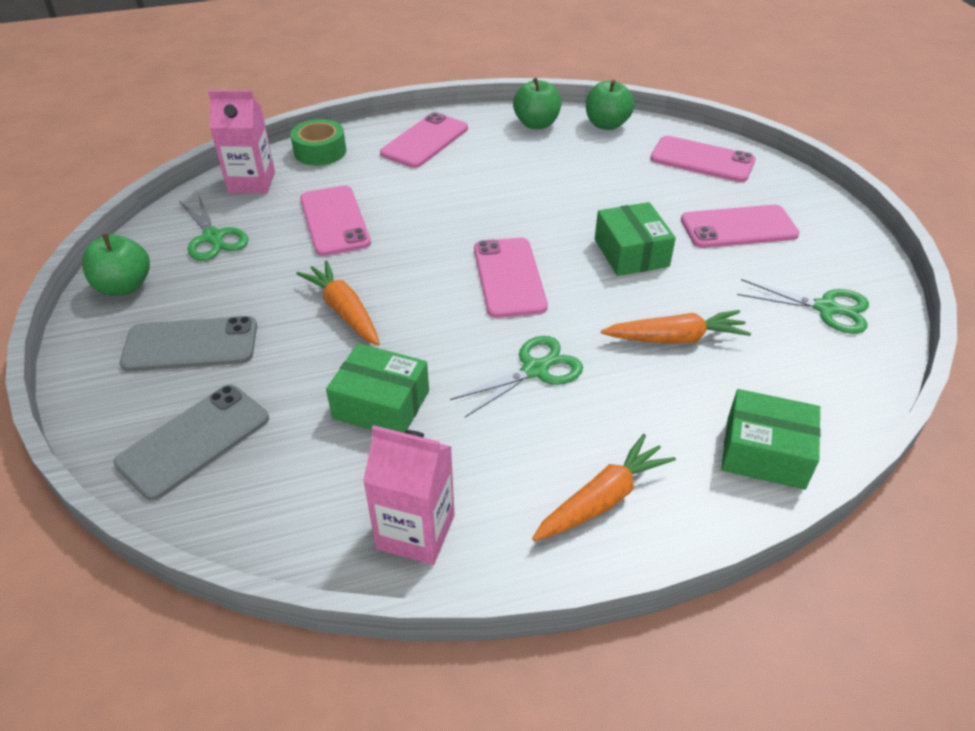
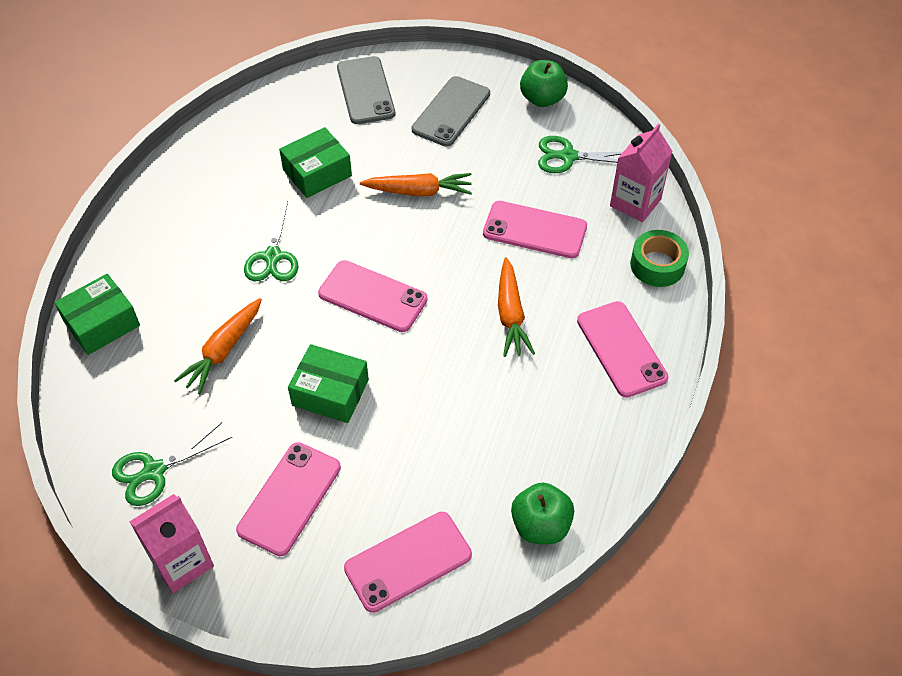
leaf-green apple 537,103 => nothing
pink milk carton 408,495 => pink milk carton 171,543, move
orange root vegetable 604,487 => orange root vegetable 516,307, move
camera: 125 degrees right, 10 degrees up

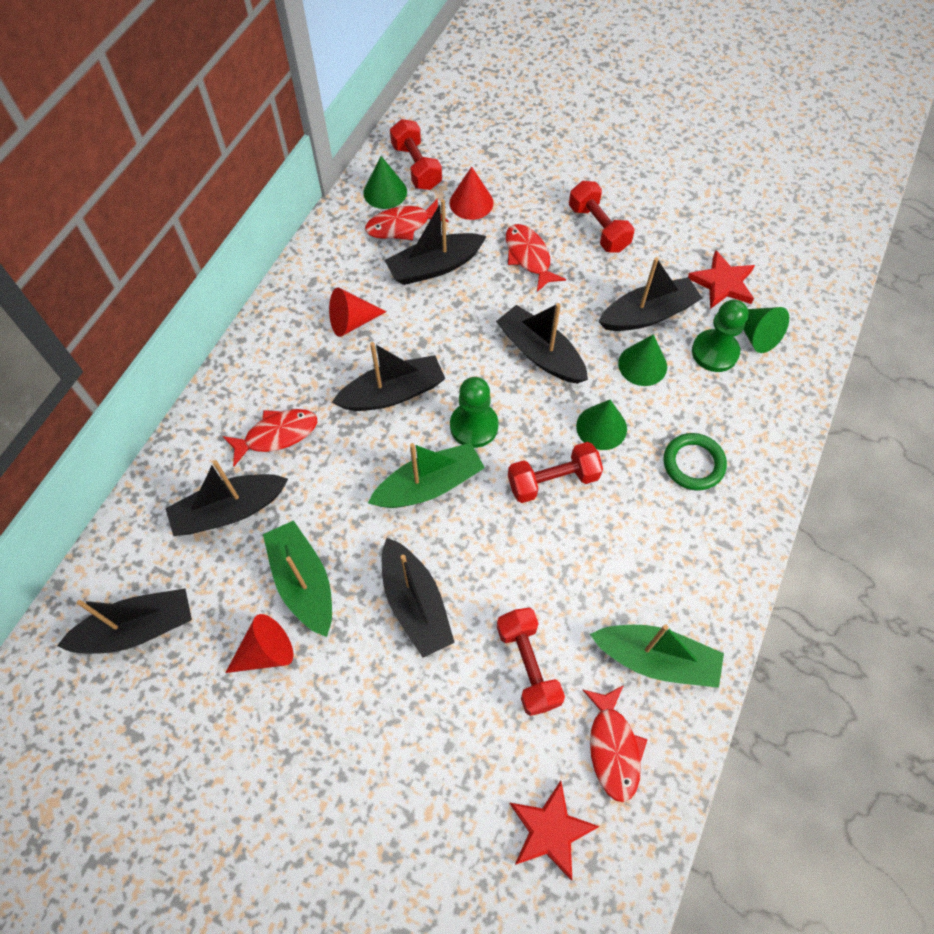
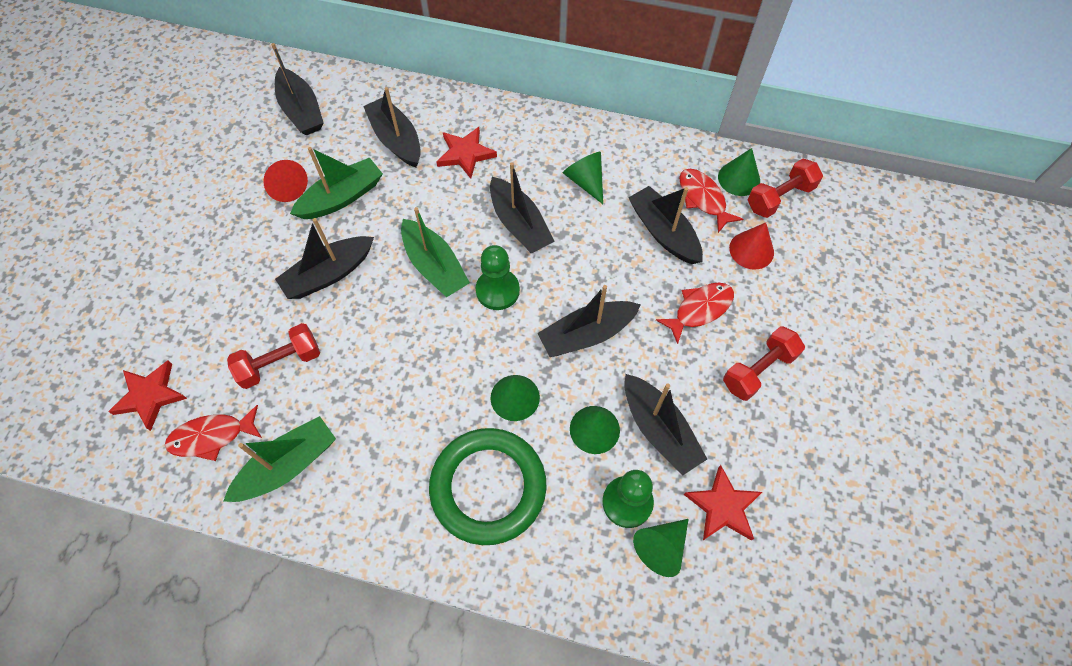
red cone 358,312 => leaf-green cone 583,178
jet-black sailboat 542,343 => jet-black sailboat 589,321, 150 degrees counterclockwise
red fish 270,437 => red five-pointed star 466,153
leaf-green torus 695,462 => leaf-green torus 488,486, x1.84
red free weight 555,472 => nothing
leaf-green sailboat 657,656 => leaf-green sailboat 279,459, 135 degrees counterclockwise
camera: 80 degrees right, 0 degrees up

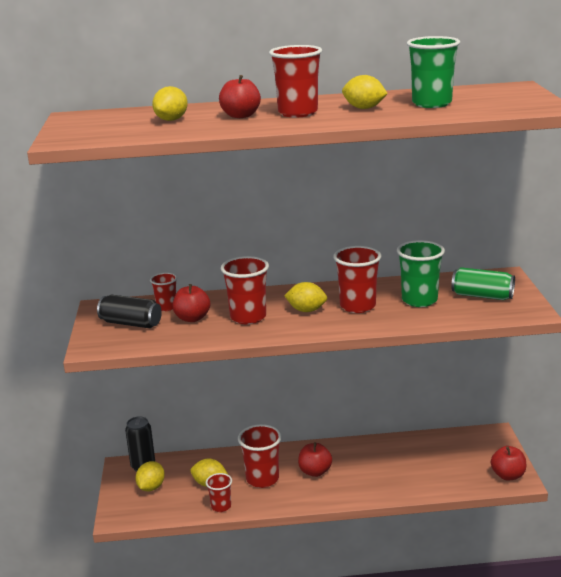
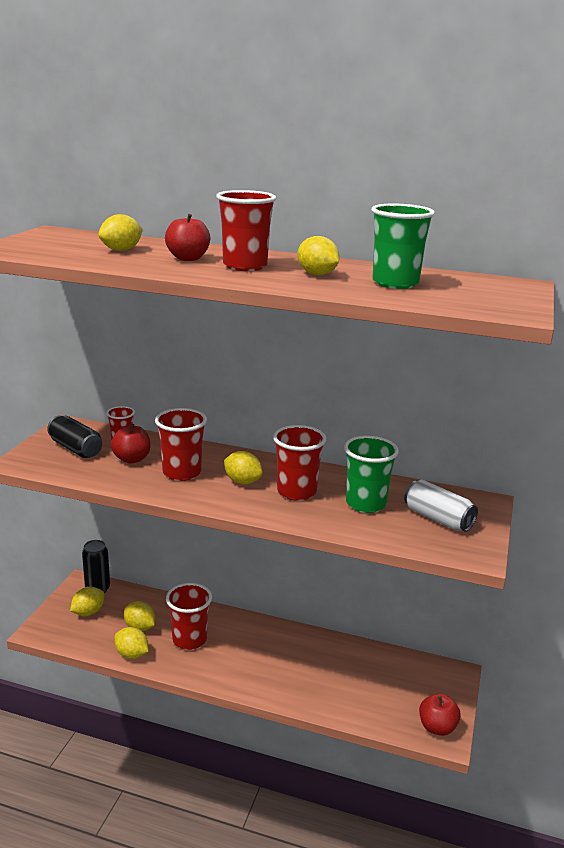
leaf-green can 483,283 => snow-white can 441,506
red apple 315,460 => nothing
red beaker 219,492 => bright yellow citrus fruit 131,643
camera: 20 degrees right, 0 degrees up

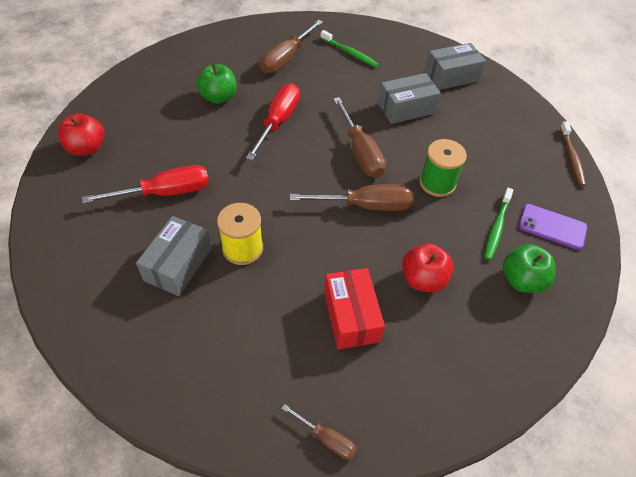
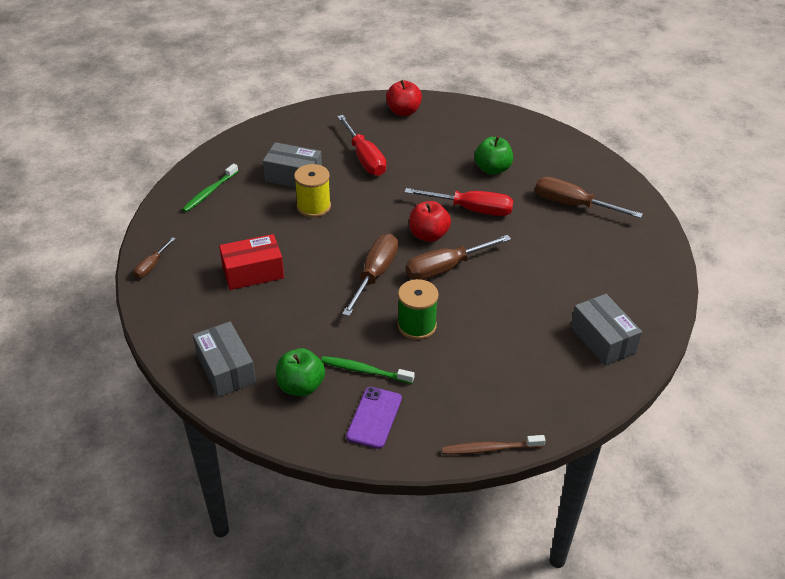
leaf-green toothbrush 349,49 => leaf-green toothbrush 210,187, move
ash-grey package 409,98 => ash-grey package 224,359, move
dark brown hand screwdriver 351,197 => dark brown hand screwdriver 370,275, 150 degrees counterclockwise
red apple 428,267 => red apple 430,221, move
camera: 85 degrees right, 10 degrees down

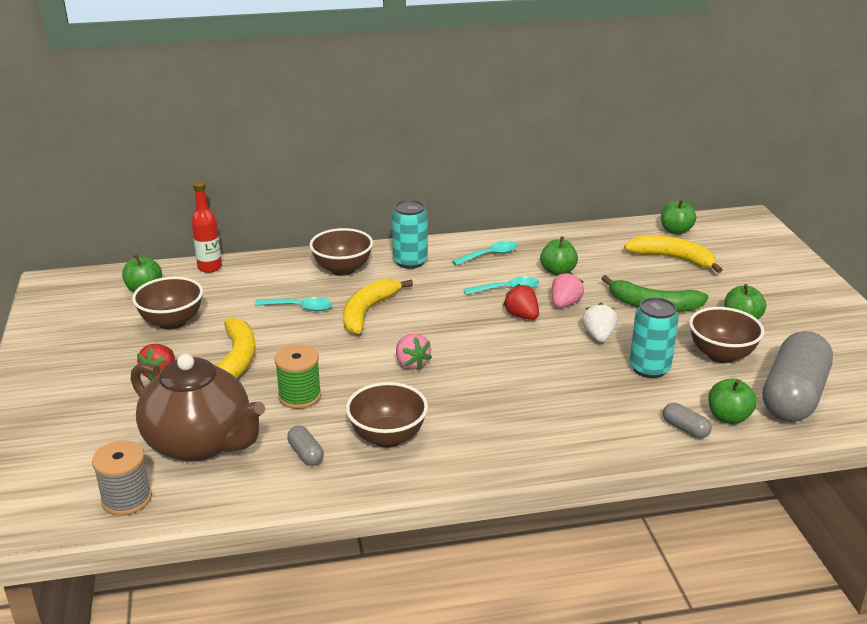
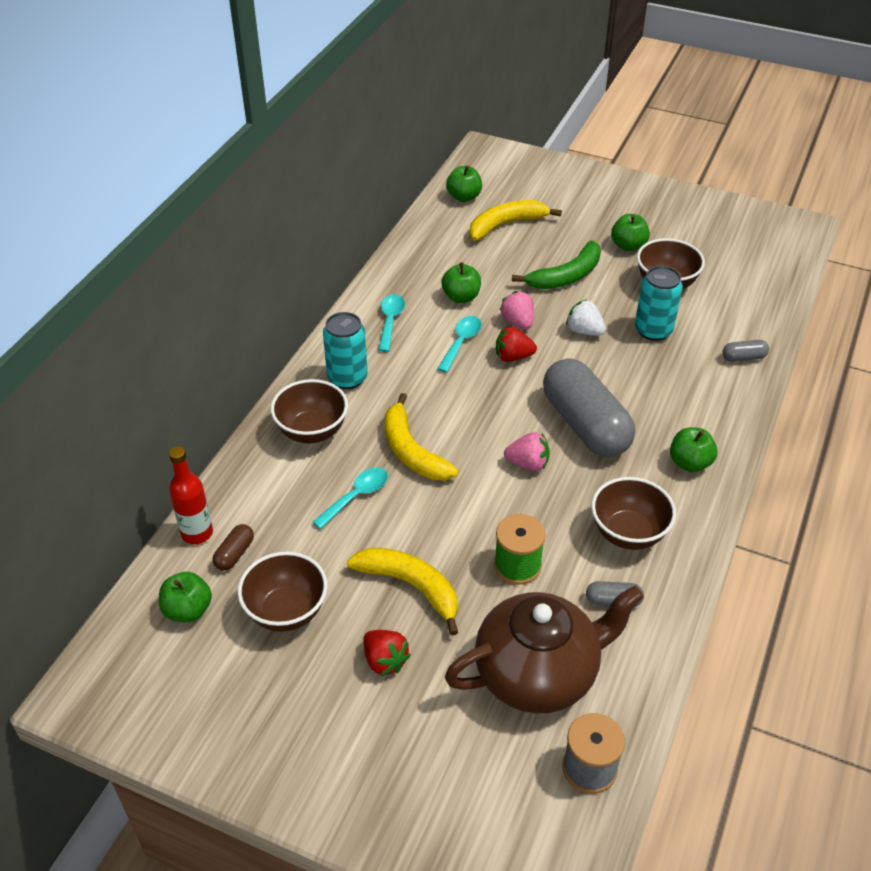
ash-grey pill shape 798,376 => ash-grey pill shape 589,407, move
leaf-green apple 732,401 => leaf-green apple 694,449, move
nothing => dark brown pill shape 233,547
camera: 55 degrees left, 15 degrees up

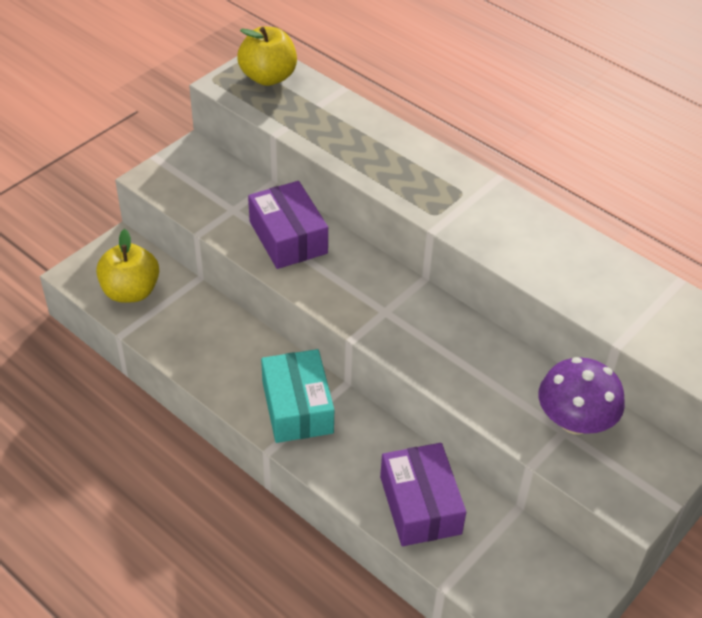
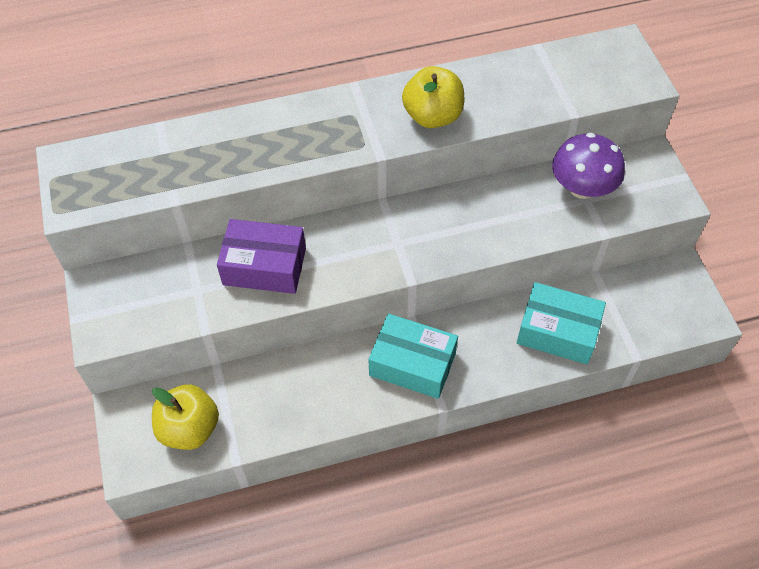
bright yellow apple 267,56 => bright yellow apple 433,97, move
violet package 423,494 => teal package 561,323
camera: 55 degrees left, 10 degrees up

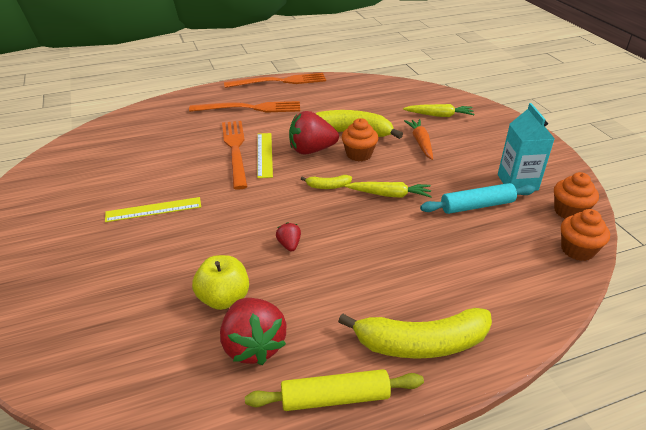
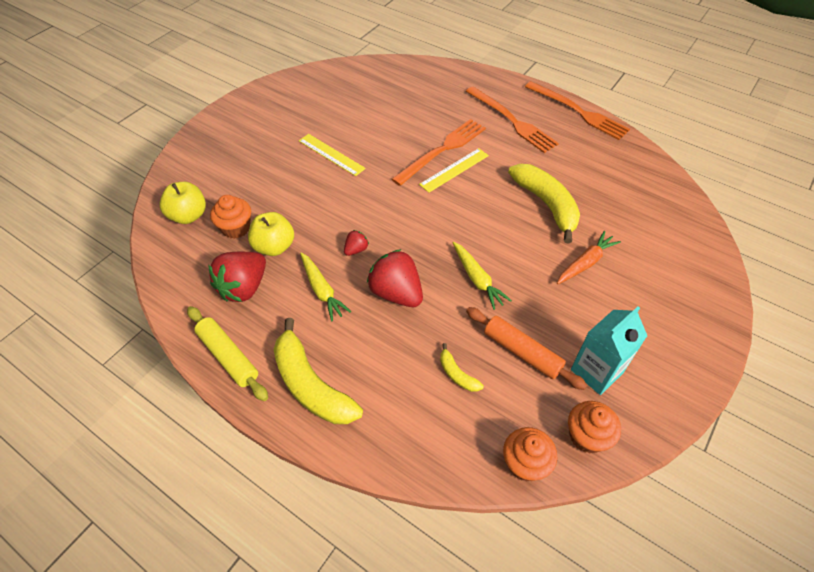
bright yellow root vegetable 439,110 => bright yellow root vegetable 325,287, move
red strawberry 314,133 => red strawberry 395,278, move
orange fairy cake 360,139 => orange fairy cake 230,217, move
bright yellow banana 326,182 => bright yellow banana 462,367, move
teal dough roller 478,198 => orange dough roller 526,348
nothing => bright yellow apple 182,203
camera: 55 degrees right, 15 degrees up

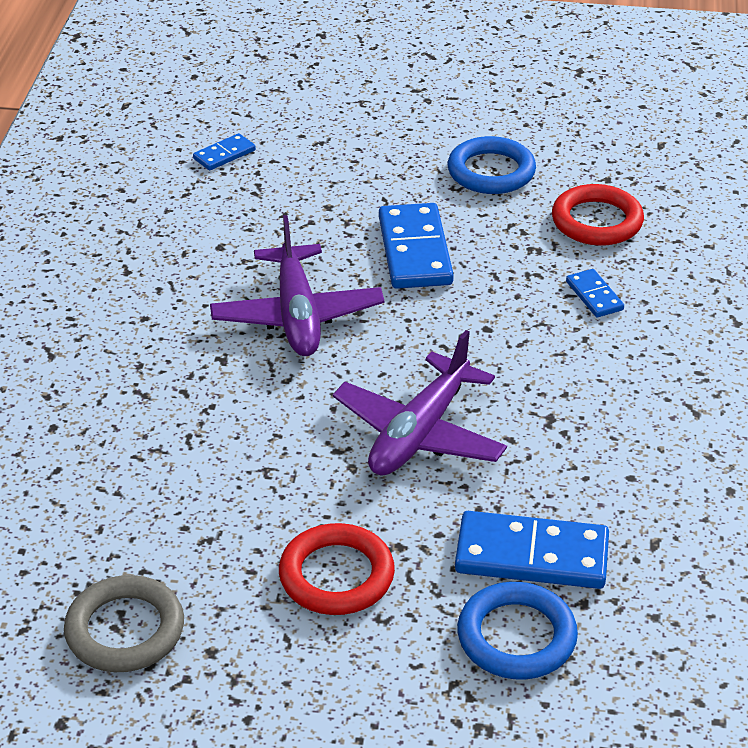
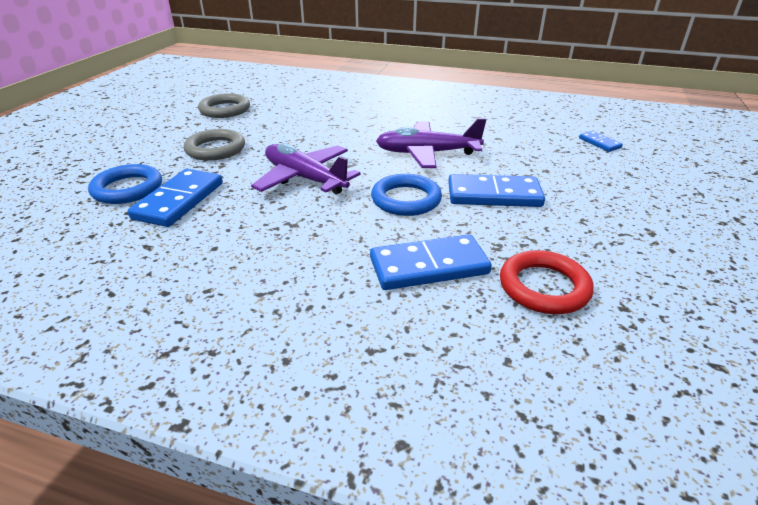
blue torus 492,165 => blue torus 406,195, move
blue domino 595,293 => blue domino 431,262, x1.95
red torus 337,569 => ash-grey torus 214,145
camera: 100 degrees right, 5 degrees down

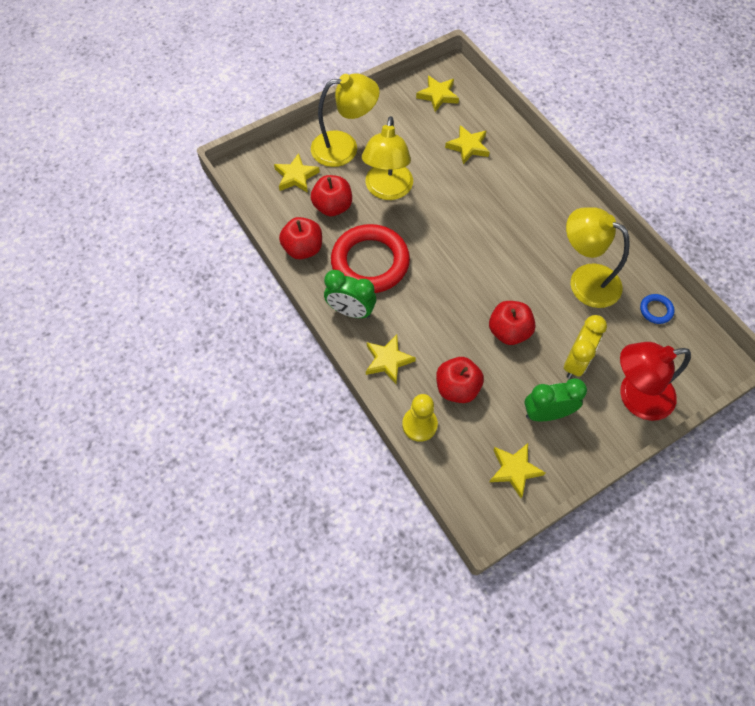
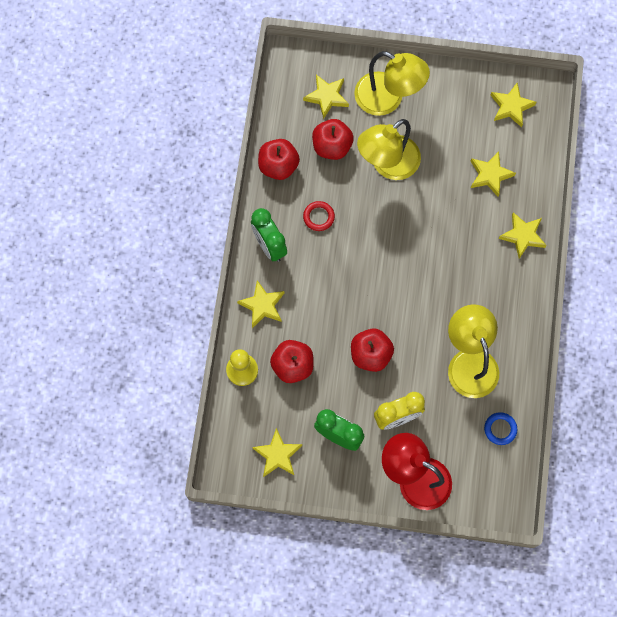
red torus 370,258 => red torus 319,216, x0.41
nothing => bright yellow five-pointed star 522,235
camera: 40 degrees right, 10 degrees up

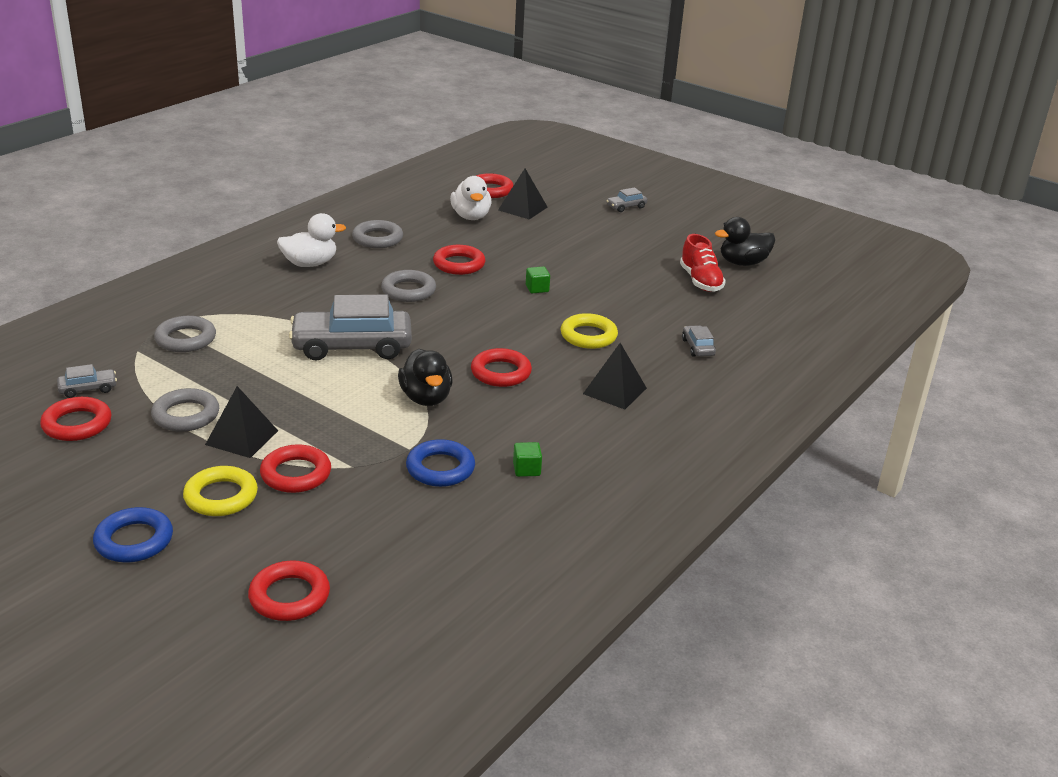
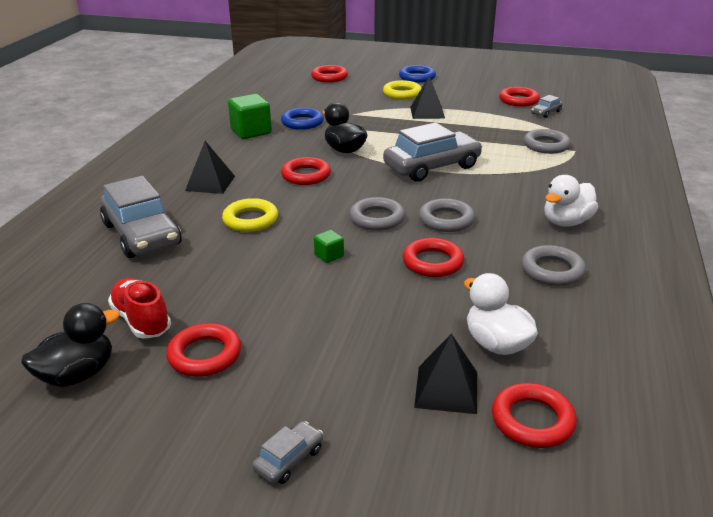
ash-grey car 699,341 => ash-grey car 141,217, x2.30
ash-grey torus 185,410 => ash-grey torus 377,214, move
leaf-green solid cube 527,459 => leaf-green solid cube 250,116, x2.01
red torus 295,468 => red torus 203,350, move
camera: 160 degrees right, 0 degrees up

